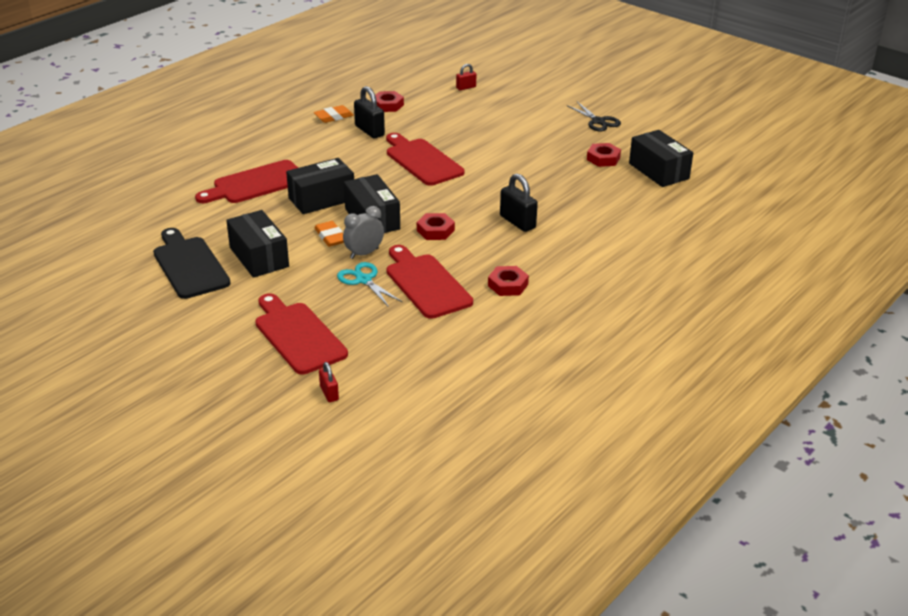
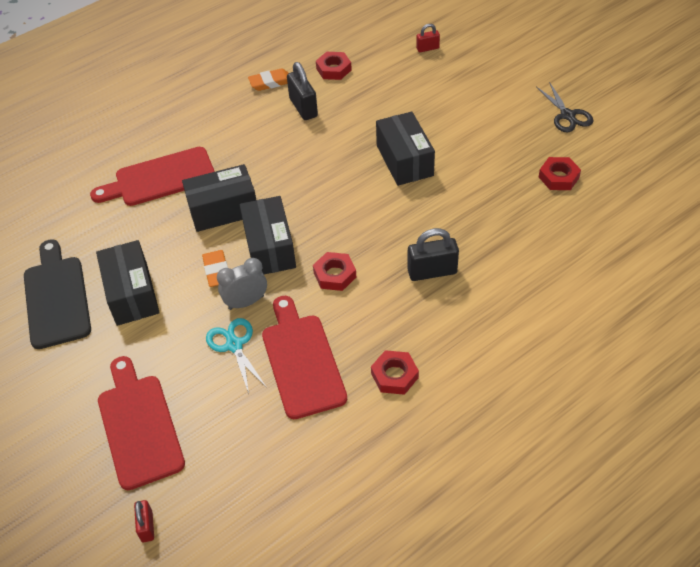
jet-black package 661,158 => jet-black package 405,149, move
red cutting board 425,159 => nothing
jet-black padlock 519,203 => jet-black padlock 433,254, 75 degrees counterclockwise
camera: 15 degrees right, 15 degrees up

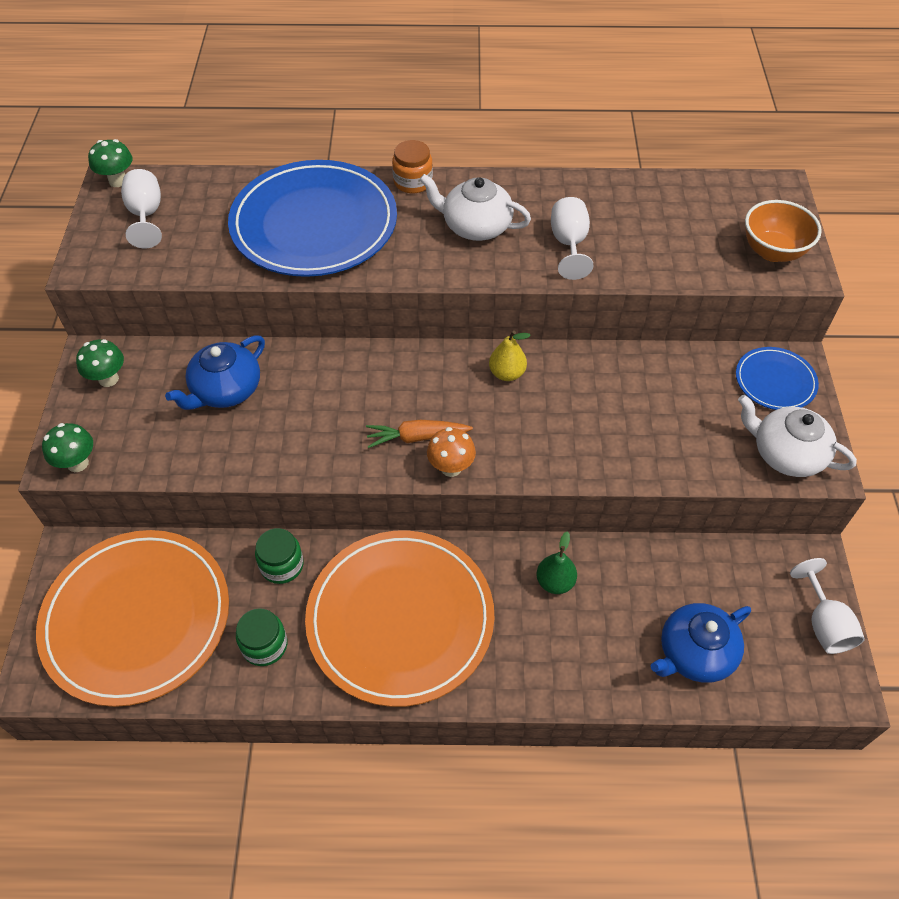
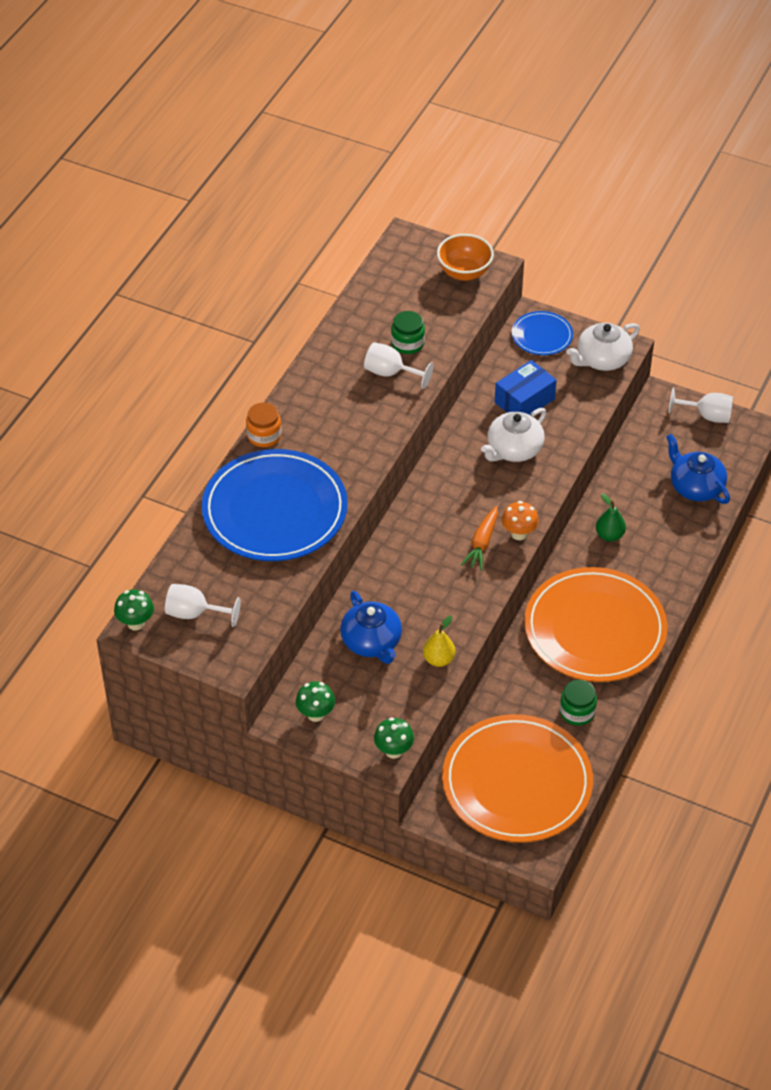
snow-white china teapot 475,207 => snow-white china teapot 513,435, move
bright yellow pear fruit 510,356 => bright yellow pear fruit 439,641, move
leaf-green jar 279,556 => leaf-green jar 408,332, move
blue china teapot 701,643 => blue china teapot 698,469, 150 degrees clockwise
nothing => blue package 525,387
camera: 65 degrees left, 5 degrees down

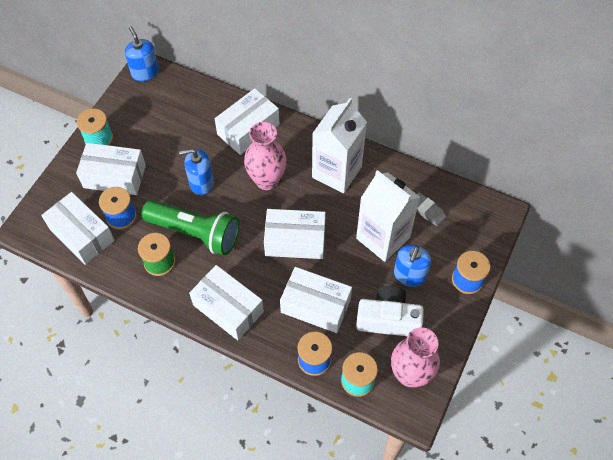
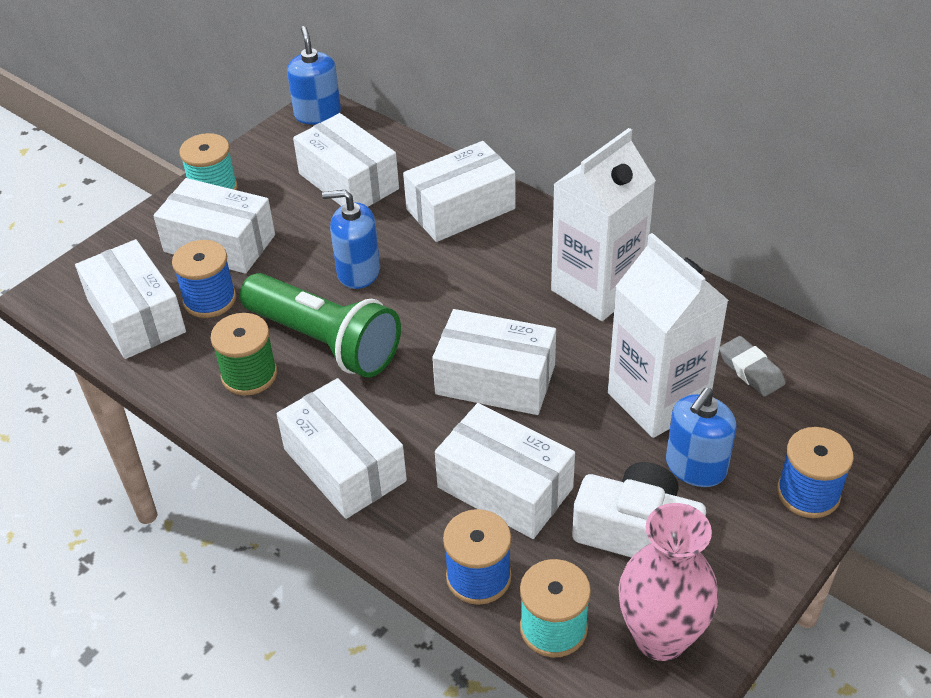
pink vase 265,156 => nothing
nothing => snow-white package 346,160
camera: 15 degrees right, 15 degrees down

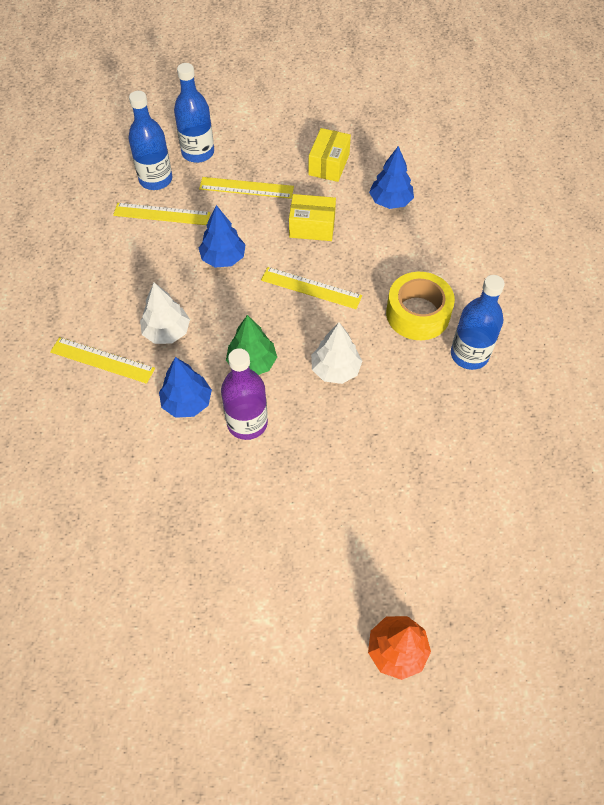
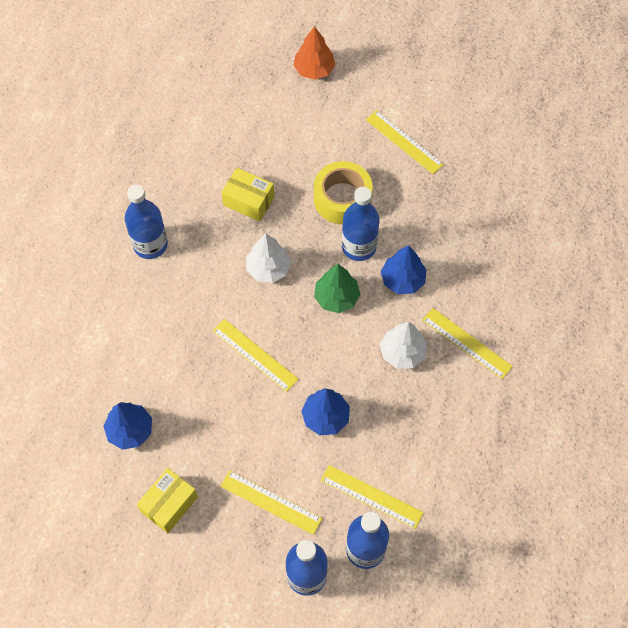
bright yellow package 312,217 => bright yellow package 247,194, move
bright yellow sticky tape 420,306 => bright yellow sticky tape 343,192, move
violet flask 244,394 => blue flask 360,224
nothing => bright yellow measuring stick 405,142
camera: 160 degrees left, 5 degrees up

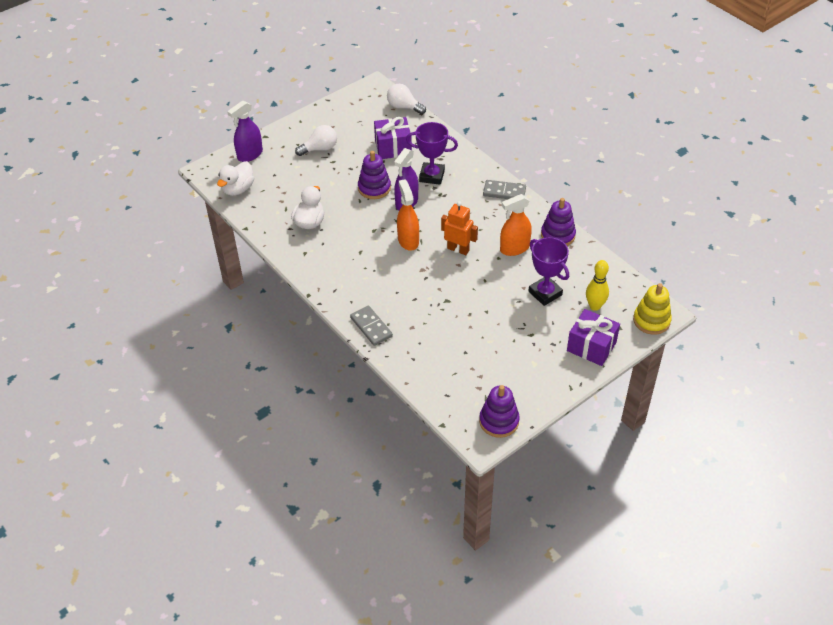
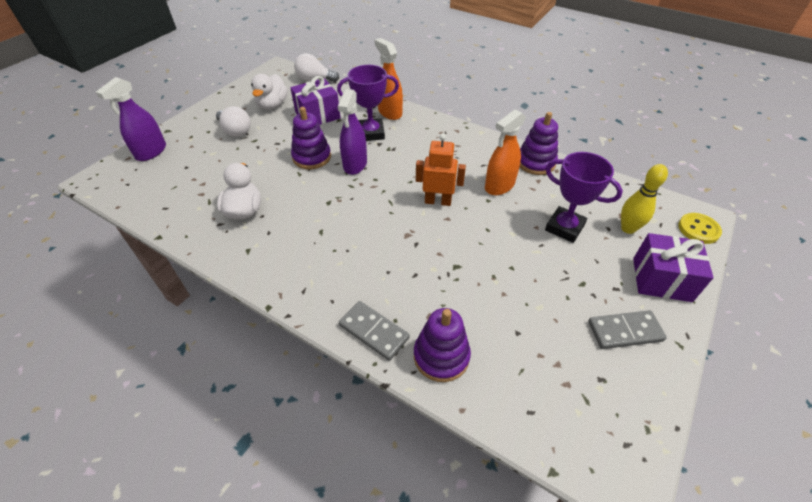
snow-white bulb 316,140 => snow-white bulb 233,121, 90 degrees clockwise
snow-white toy duck 235,178 => snow-white toy duck 269,91, move
orange spray cleaner 408,215 => orange spray cleaner 389,79, move
ash-grey domino 504,189 => ash-grey domino 627,329, move
bright yellow ring stacker 652,309 => bright yellow sewing button 700,228
violet ring stacker 499,411 => violet ring stacker 442,345, move
camera: 20 degrees left, 0 degrees up

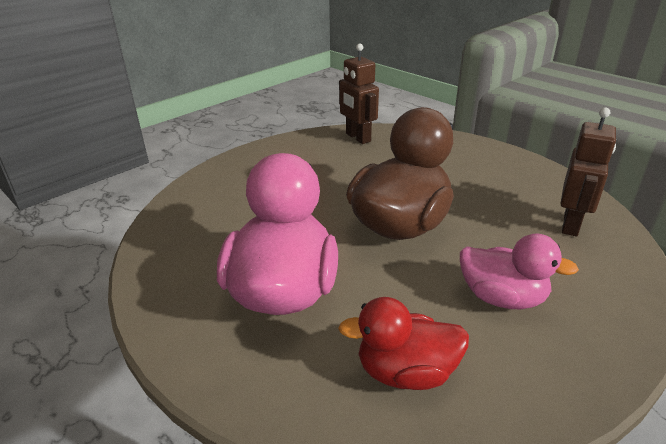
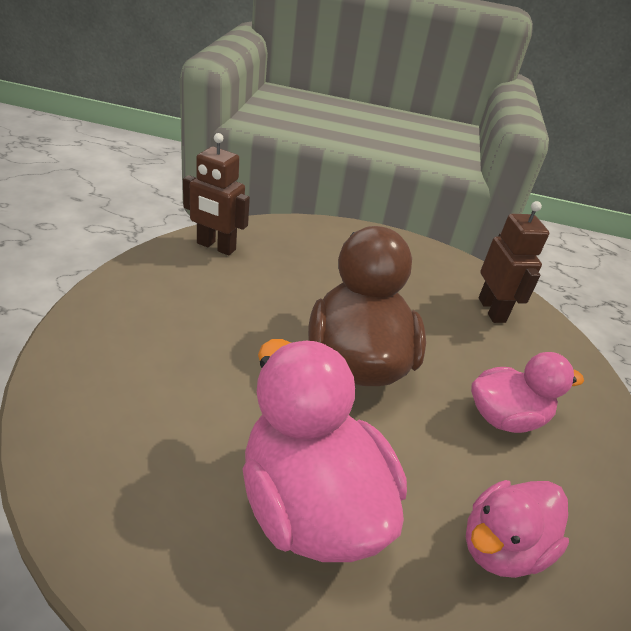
red toy duck 403,343 => pink toy duck 517,529
camera: 40 degrees left, 5 degrees up

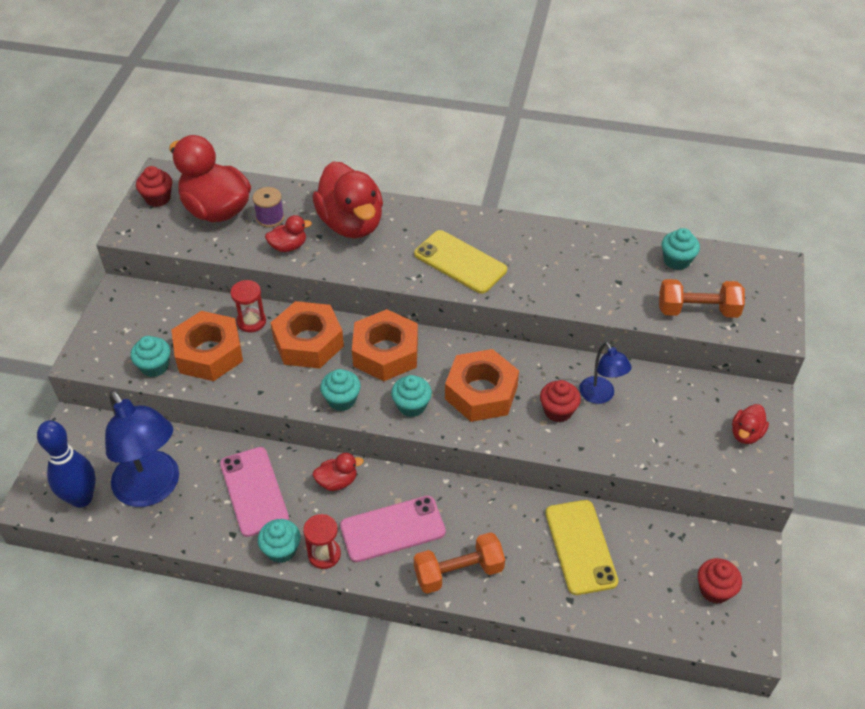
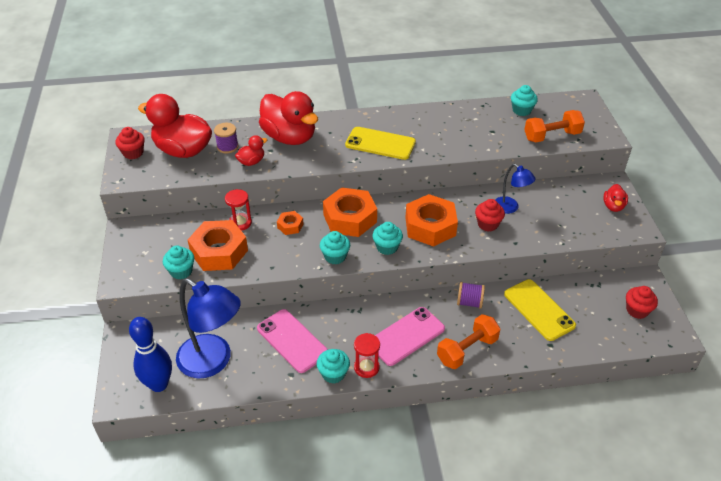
orange hex nut 307,334 => orange hex nut 290,223, x0.48
red toy duck 338,472 => nothing
nothing => violet reel of thread 471,295
camera: 20 degrees left, 5 degrees down

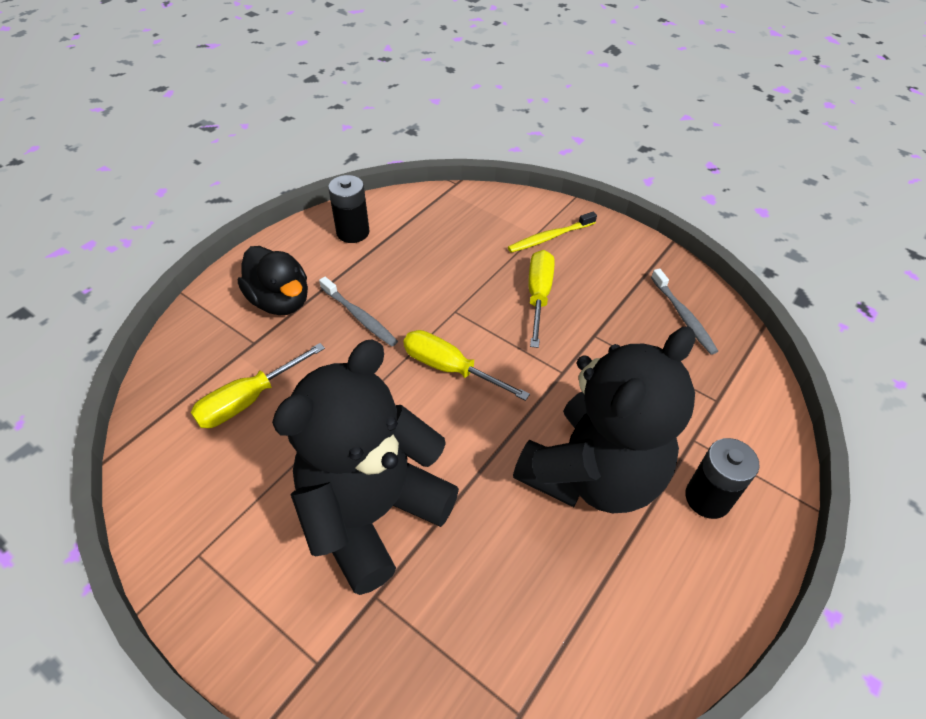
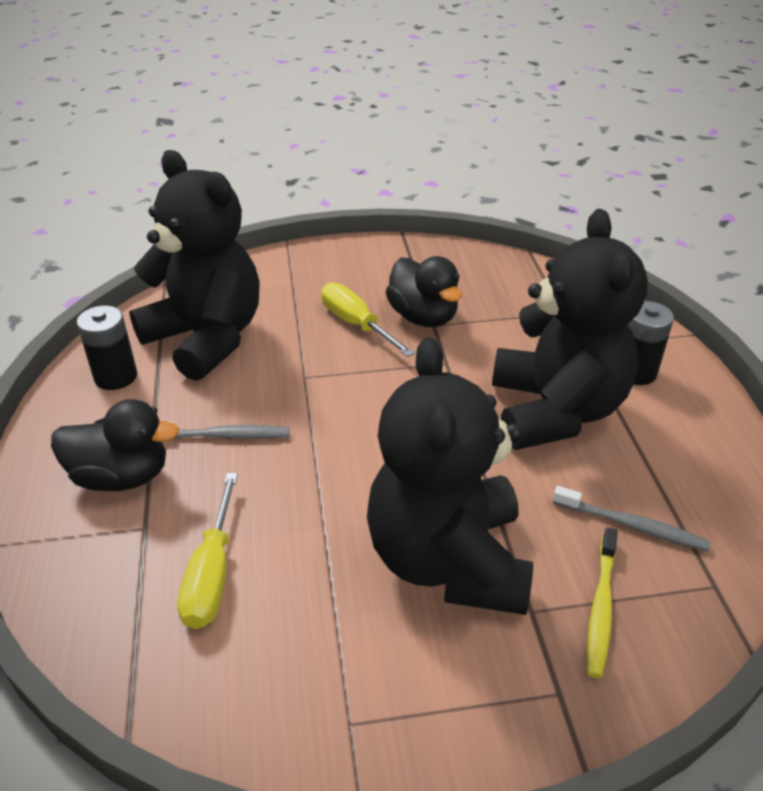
bright yellow toothbrush 552,232 => bright yellow toothbrush 602,602, move
ash-grey toothbrush 684,311 => ash-grey toothbrush 632,518, move
bright yellow hand screwdriver 466,365 => nothing
nothing => jet-black teddy bear 194,265
nothing => jet-black toy duck 423,291
camera: 45 degrees left, 10 degrees down

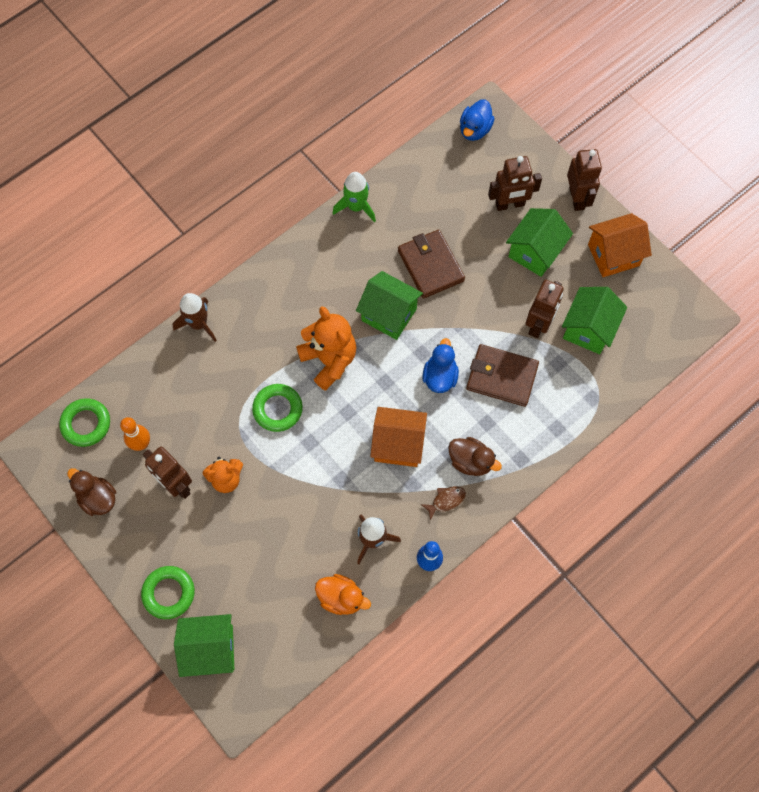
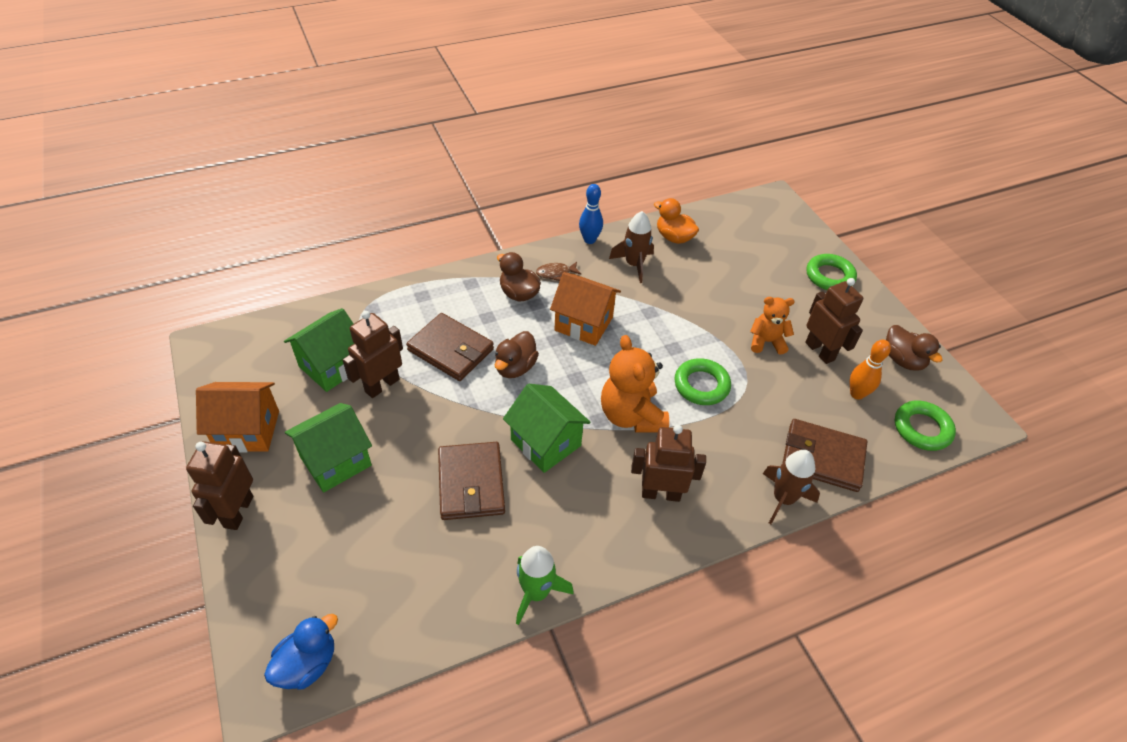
dark brown robot 515,183 => dark brown robot 668,463, move
blue toy duck 440,365 => dark brown toy duck 517,354
leaf-green toy house 204,645 => nothing
nothing => dark brown wallet 825,455
camera: 165 degrees left, 20 degrees down

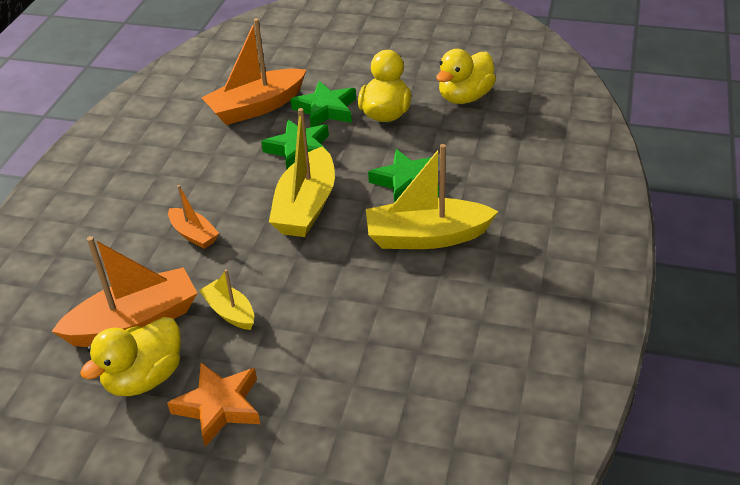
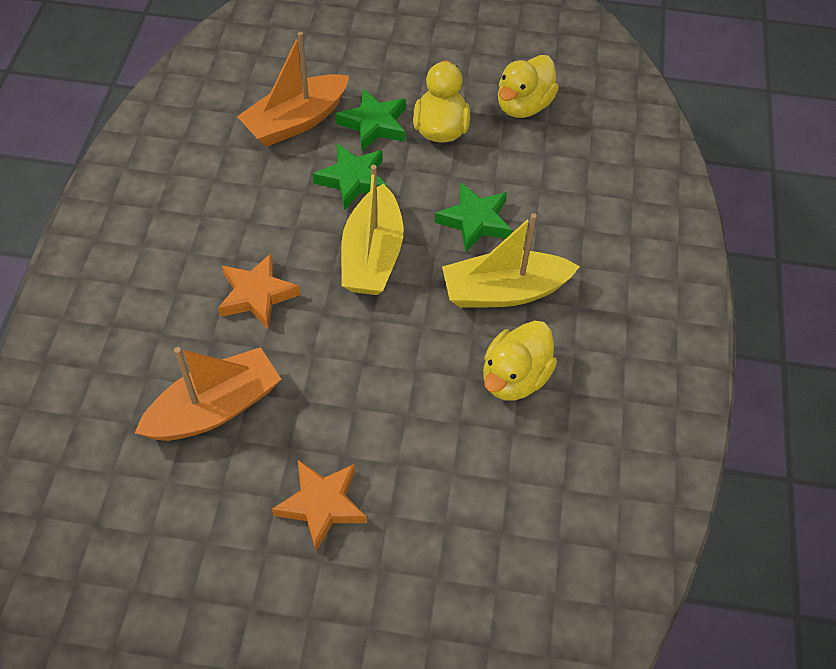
orange sailboat 193,217 => orange five-pointed star 259,291
bright yellow sailboat 226,299 => nothing
bright yellow toy duck 130,356 => bright yellow toy duck 520,361, move
camera: 10 degrees left, 15 degrees up

